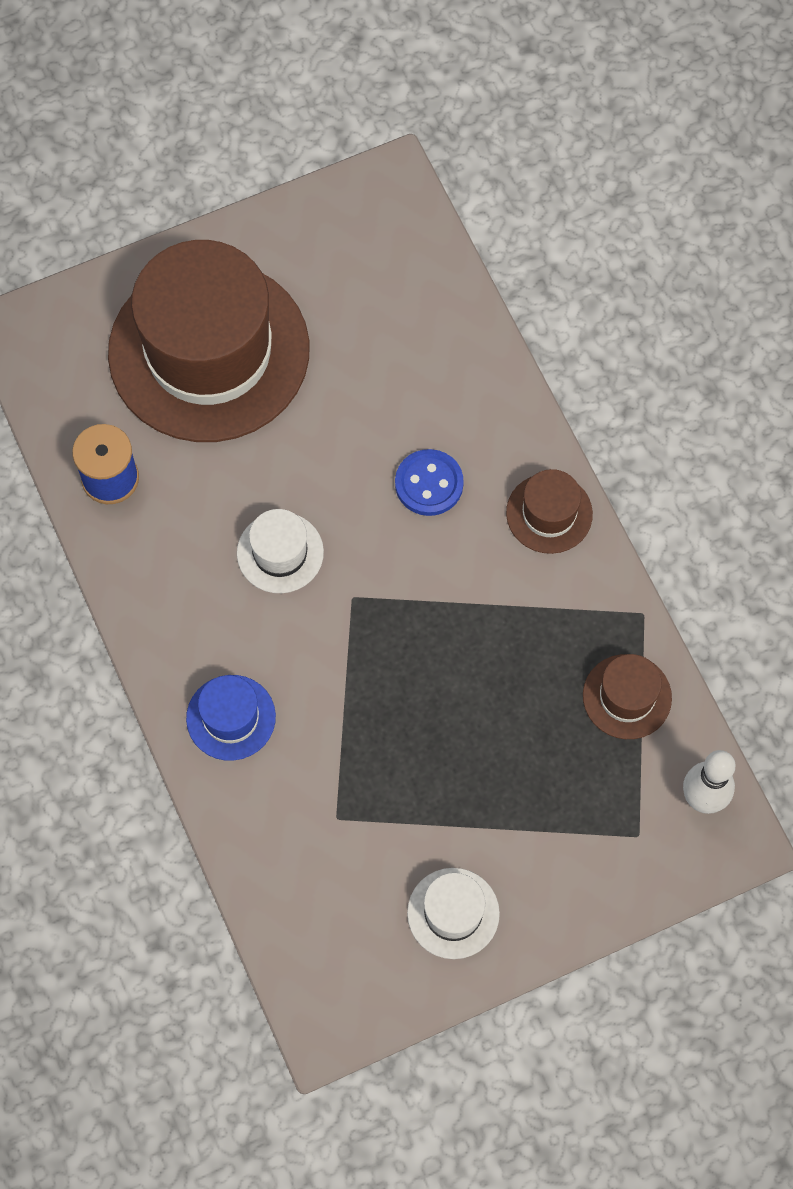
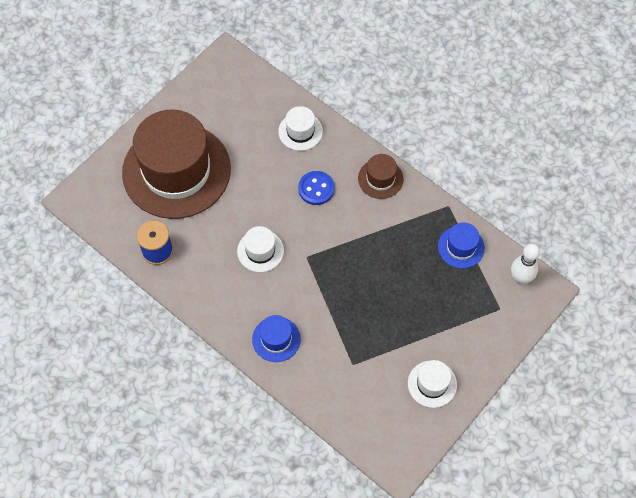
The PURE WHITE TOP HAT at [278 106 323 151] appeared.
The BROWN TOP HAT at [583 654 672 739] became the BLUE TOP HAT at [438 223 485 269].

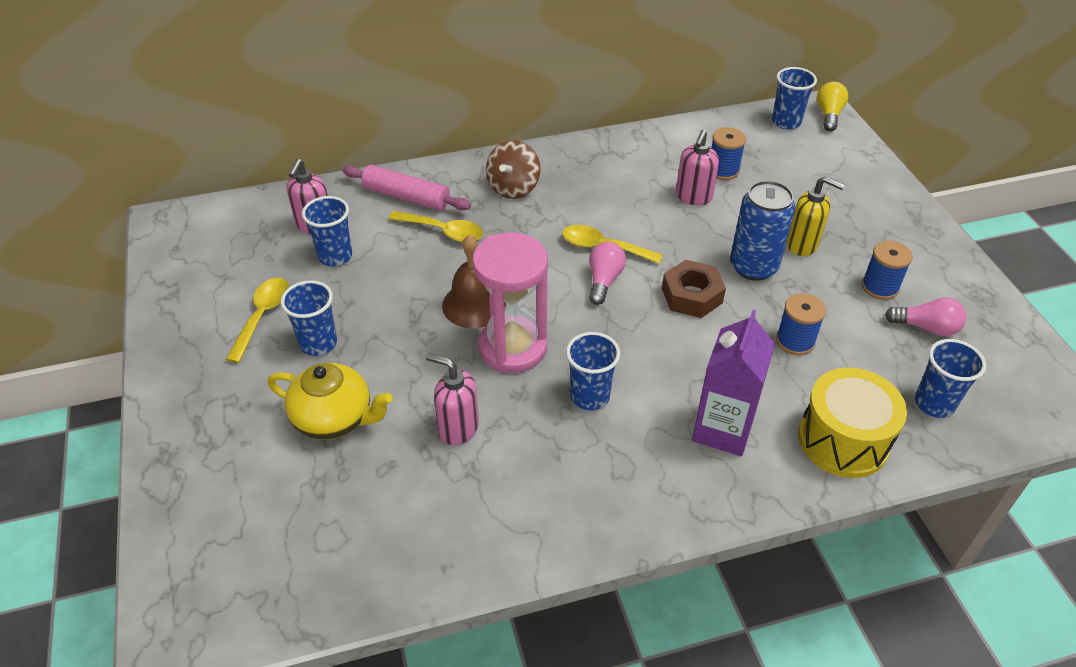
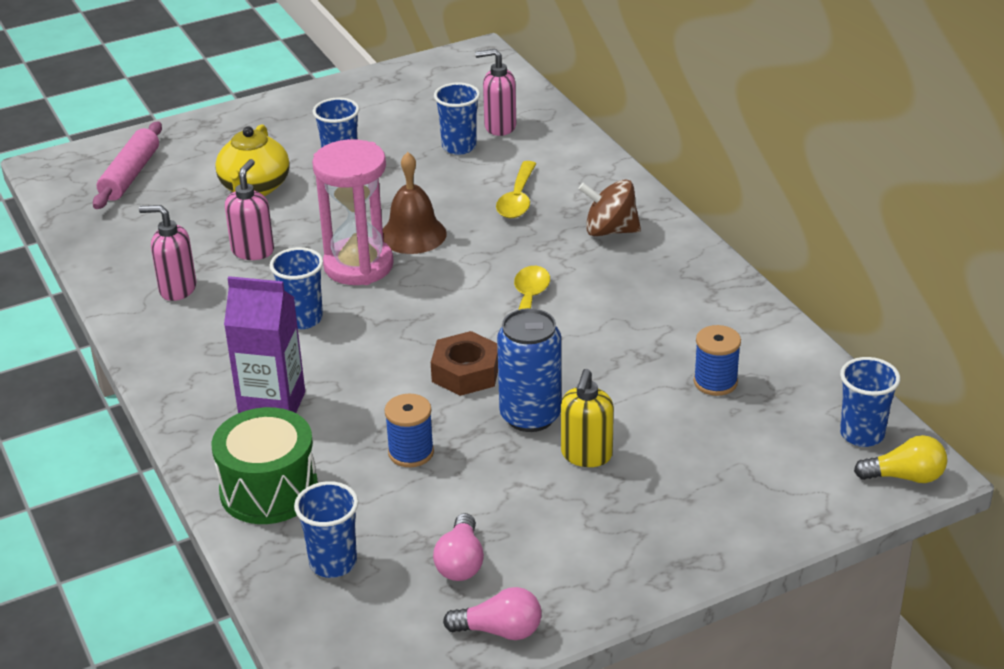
The GOLDEN TEASPOON at [226 278 289 363] disappeared.
The BLUE SPOOL at [862 241 913 300] disappeared.
The ROSY DOUGH ROLLER moved from [342 165 471 211] to [93 121 162 209].
The ROSY LIGHTBULB moved from [589 242 626 305] to [443 587 542 640].
The ROSY SOAP DISPENSER moved from [676 130 719 205] to [139 205 197 301].
The GOLDEN TOY DRUM at [798 367 907 478] became the GREEN TOY DRUM at [212 407 318 524].

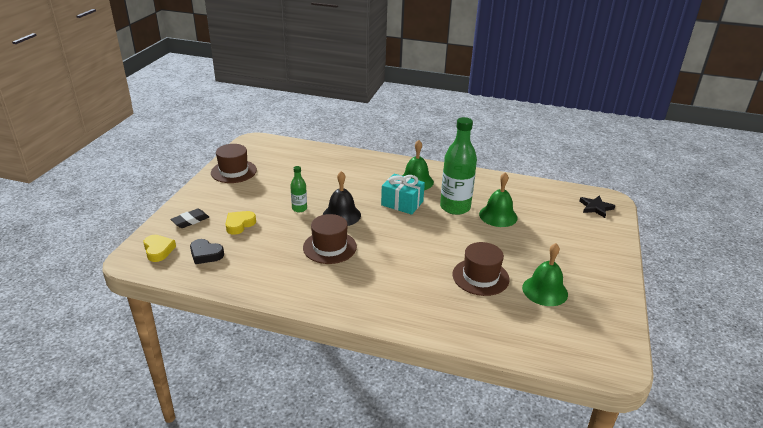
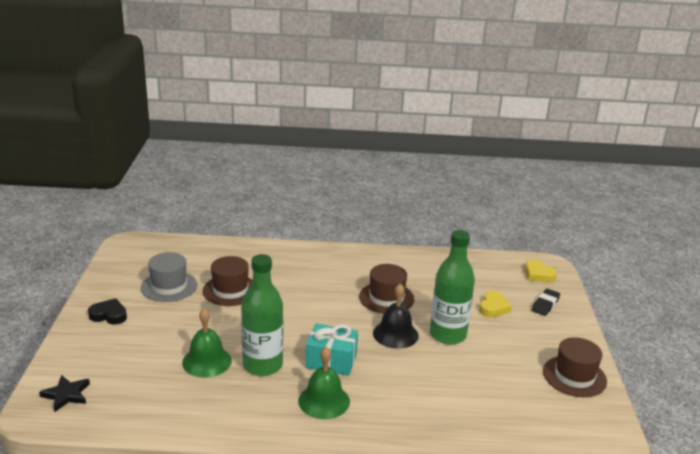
The JET-BLACK HEART moved from [190 239 224 264] to [88 298 127 324].
The GREEN BELL at [522 243 568 306] was replaced by the GRAY TOP HAT at [141 252 197 302].
The GREEN DRINK BOTTLE at [290 166 307 212] changed to 2.05 times the size.

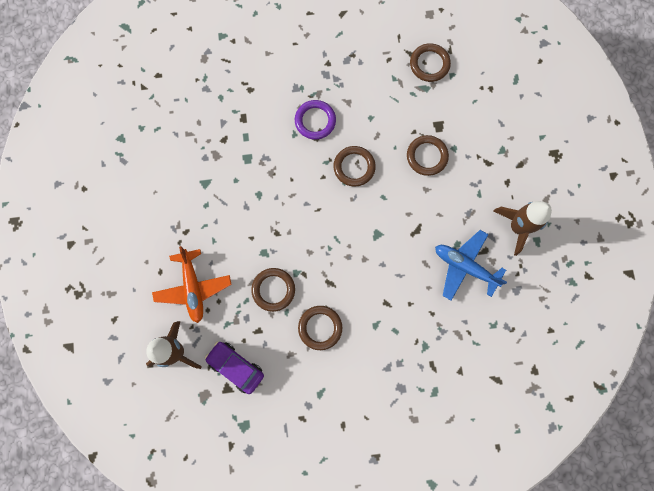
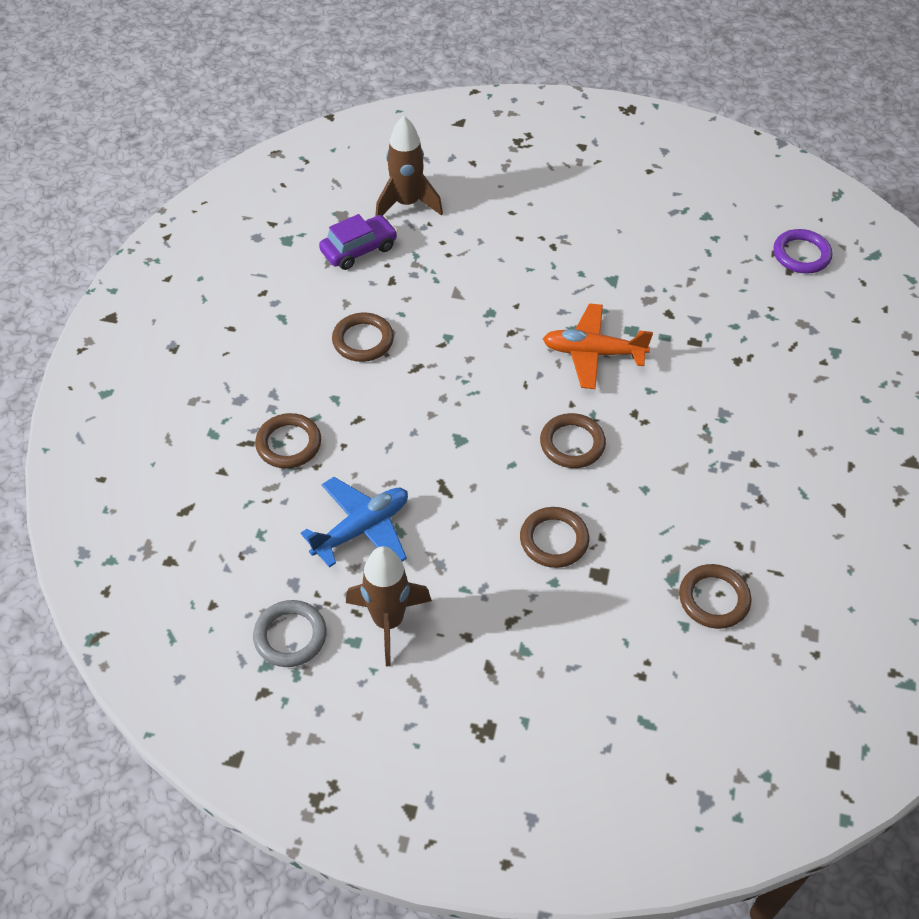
The GRAY HOOP at [253 600 327 667] appeared.
The ORANGE PLANE moved from [152 246 232 323] to [543 303 653 389].
The BROWN HOOP moved from [251 268 295 312] to [255 413 321 468].
The ROYAL PURPLE HOOP moved from [295 100 336 140] to [773 229 833 274].

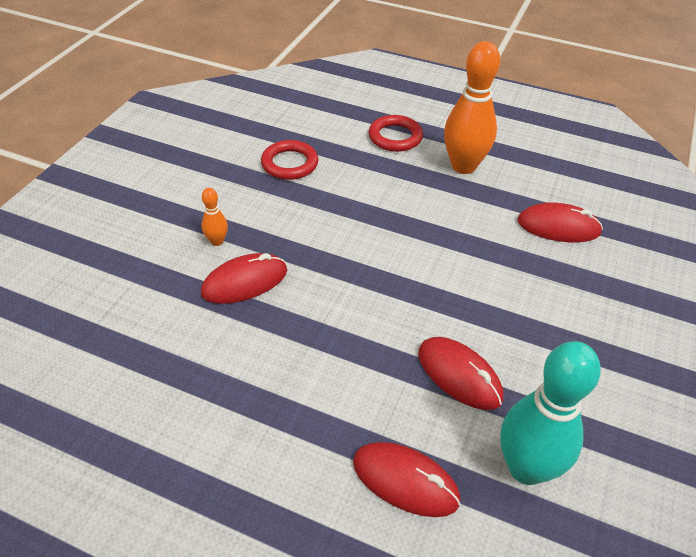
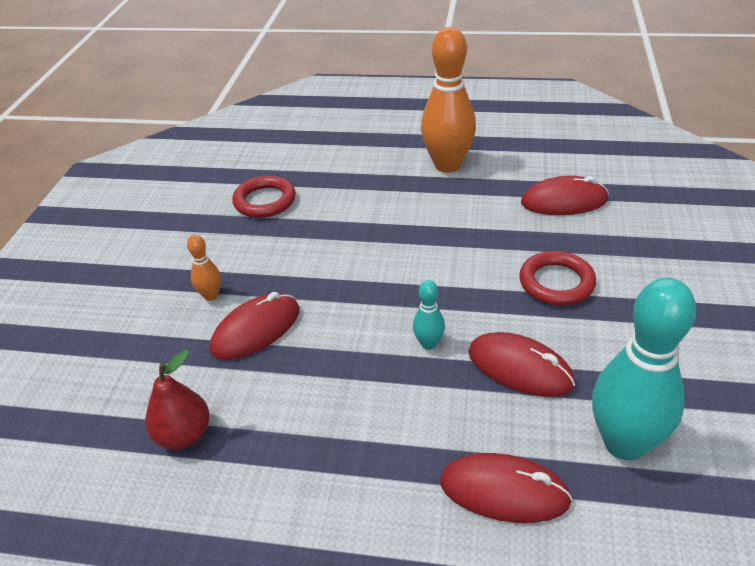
The RED PEAR FRUIT at [145 350 210 449] appeared.
The AQUA SKITTLE at [413 280 445 350] appeared.
The RED HOOP moved from [369 115 423 152] to [519 251 596 306].

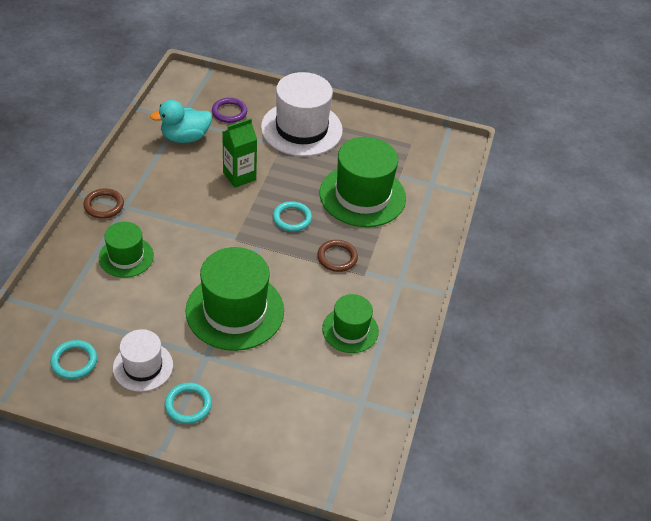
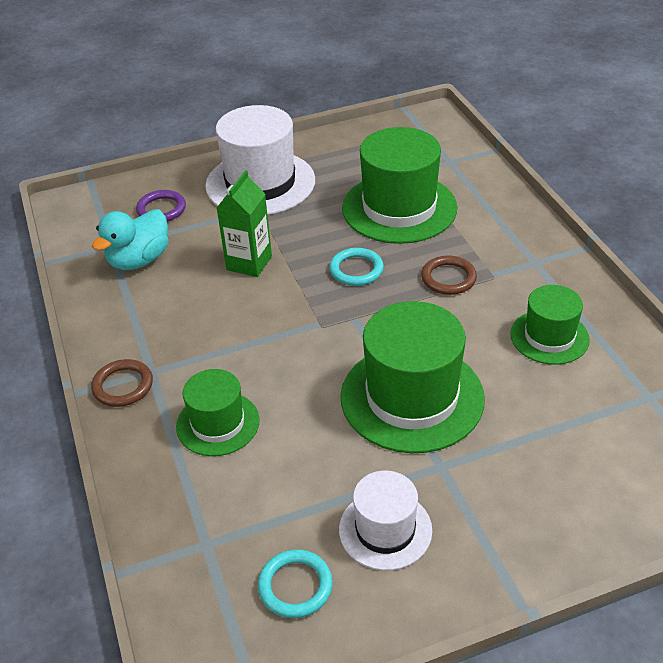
The AQUA HOOP at [165 383 212 424] disappeared.

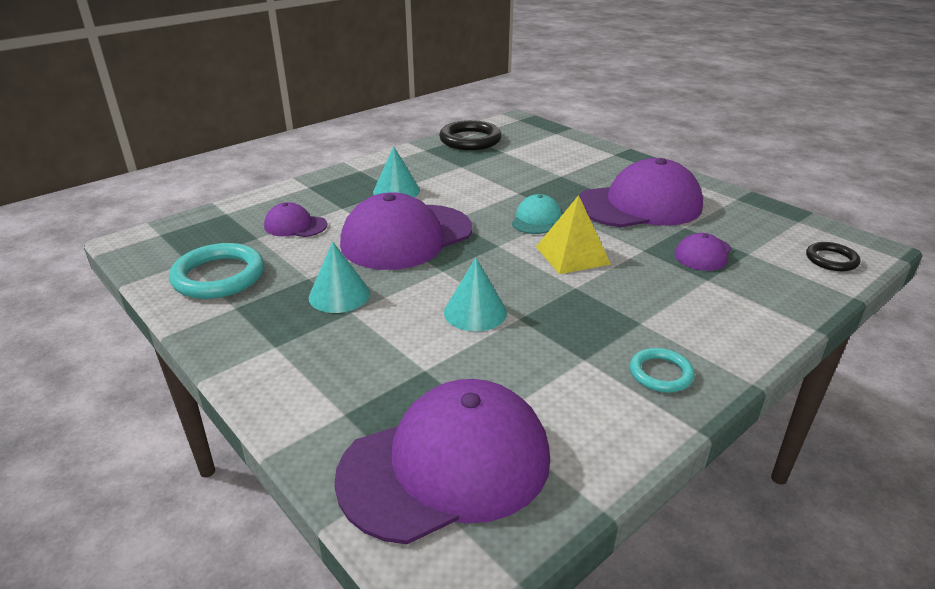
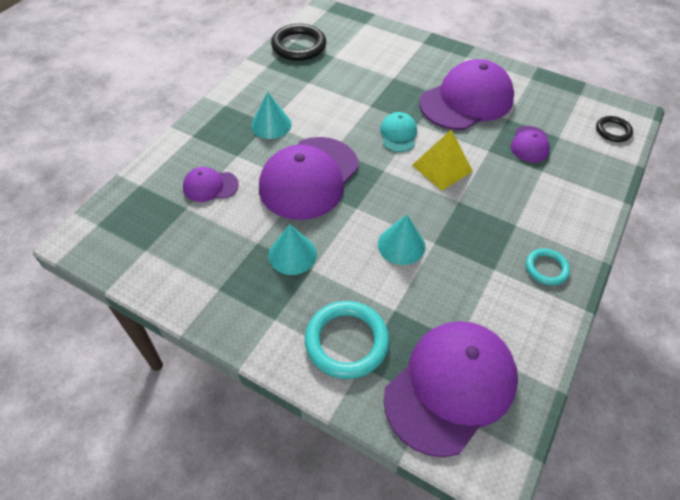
The AQUA HOOP moved from [169 243 264 299] to [305 301 389 379].

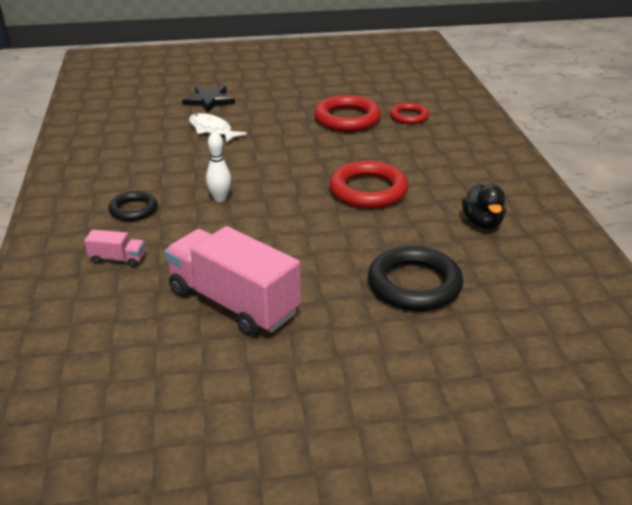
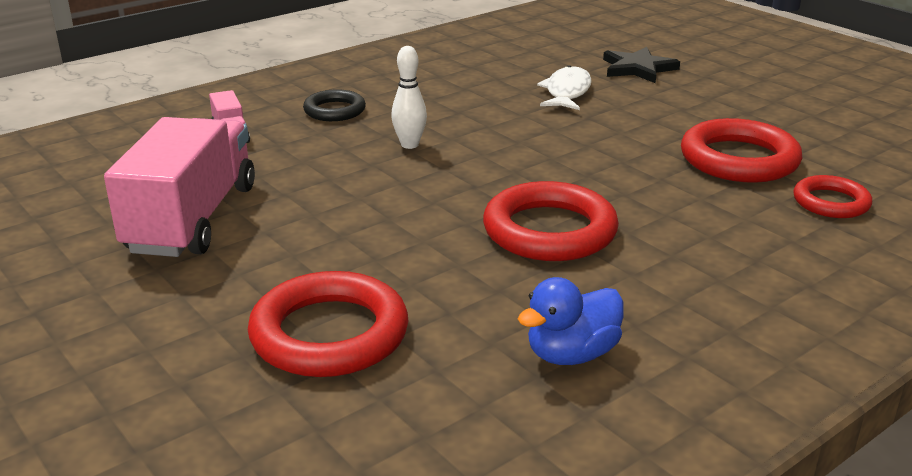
The JET-BLACK HOOP at [368 246 464 311] became the RED HOOP at [248 271 408 377].
The JET-BLACK DUCK at [462 183 506 229] became the BLUE DUCK at [518 277 624 365].

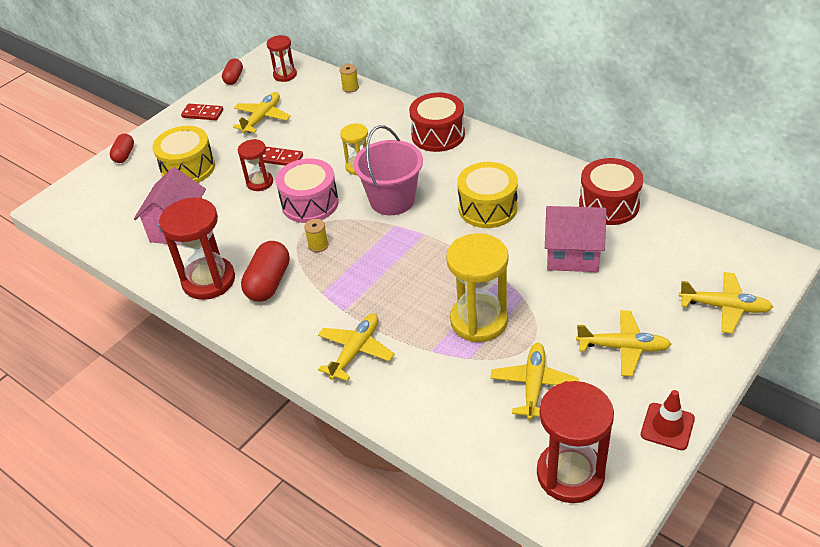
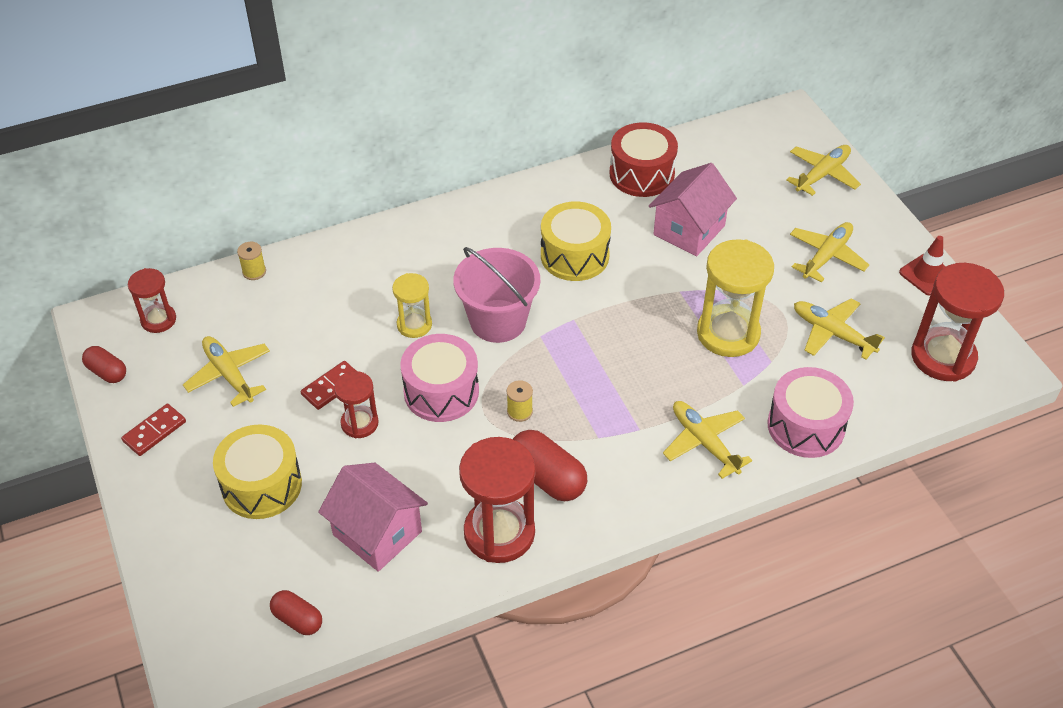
The RED TOY DRUM at [409 93 465 152] disappeared.
The ROSY TOY DRUM at [767 367 854 458] appeared.
The RED CAPSULE moved from [110 134 134 163] to [270 590 322 635].

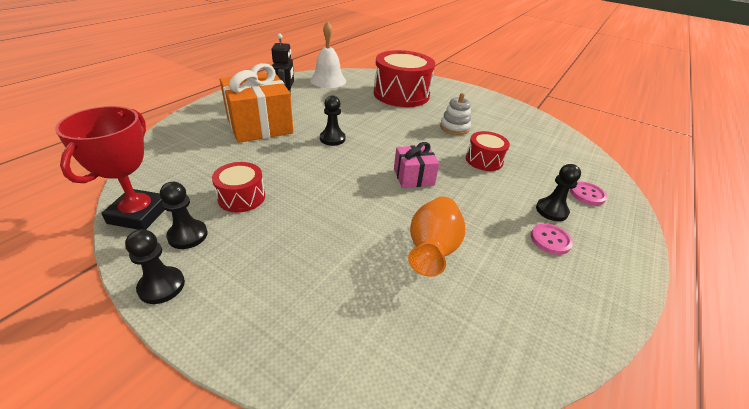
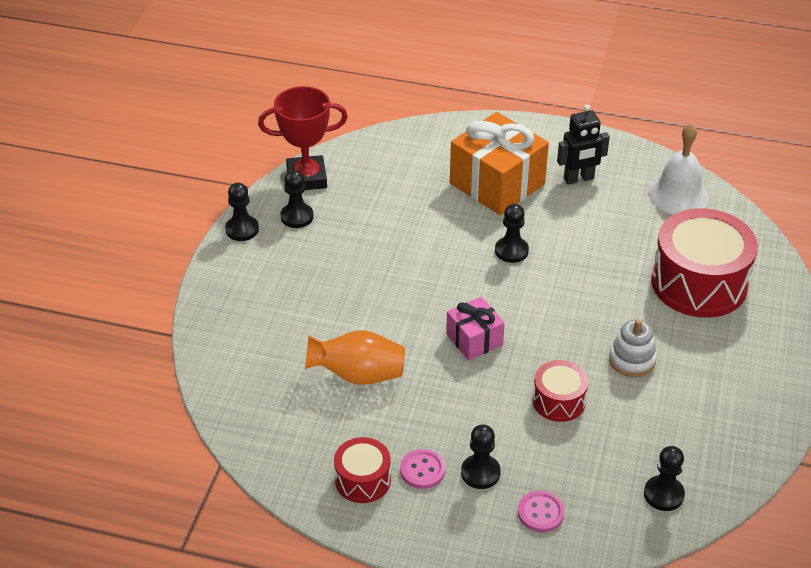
The JET-BLACK GAME PAWN at [644 446 685 511] appeared.
The RED TOY DRUM moved from [212 162 265 213] to [334 437 391 503].

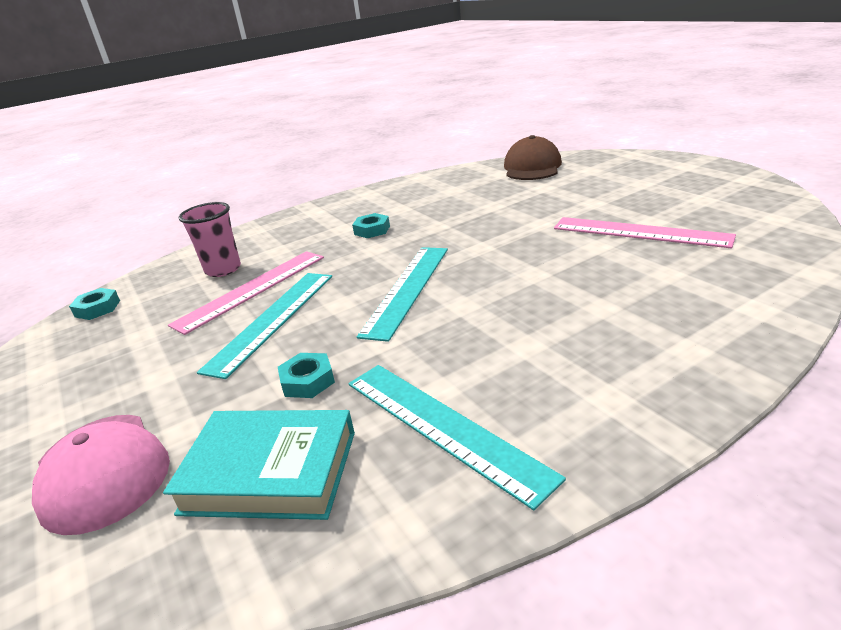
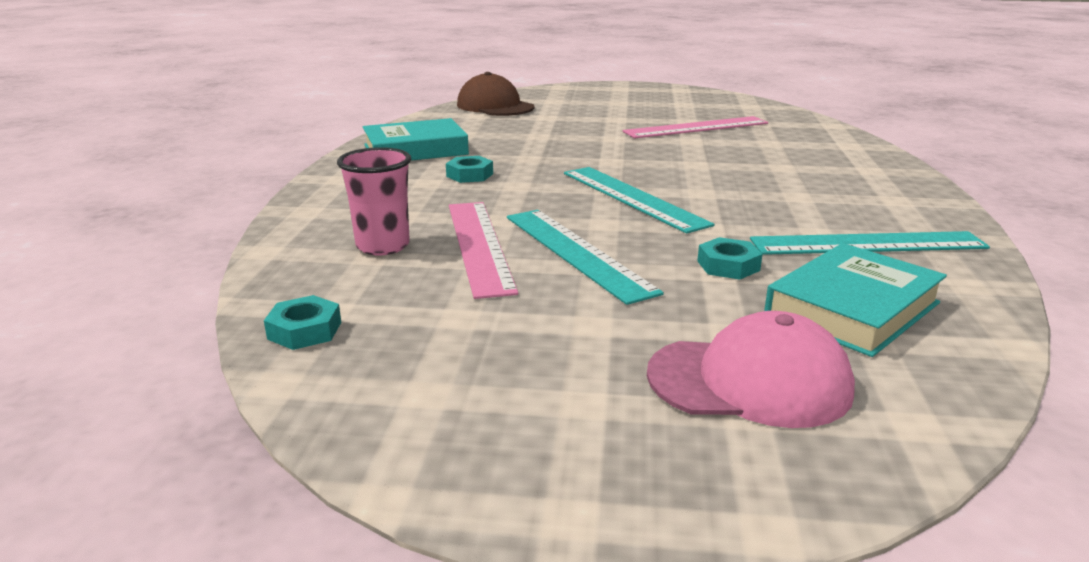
The AQUA HARDCOVER at [363 118 469 161] appeared.

